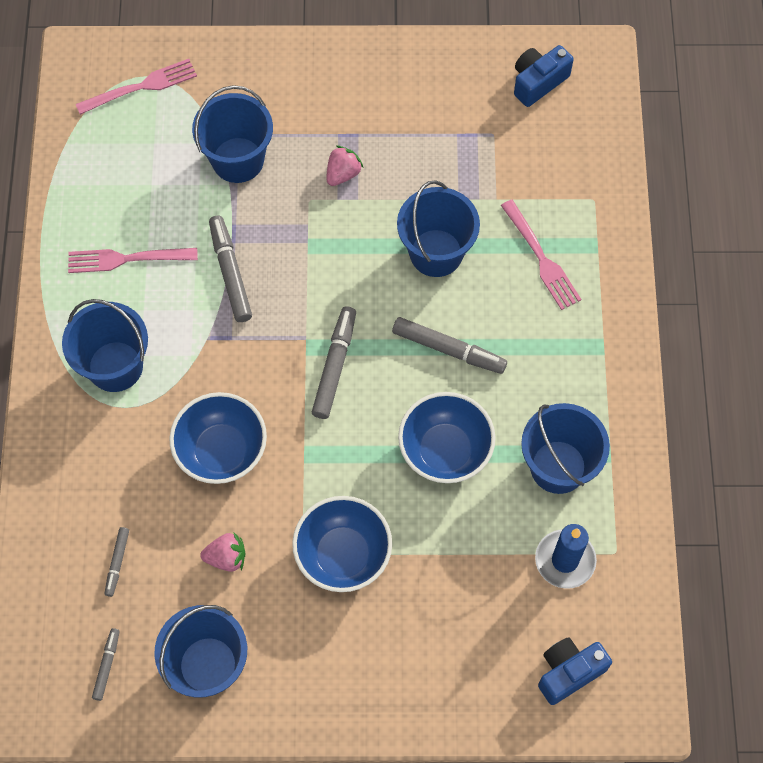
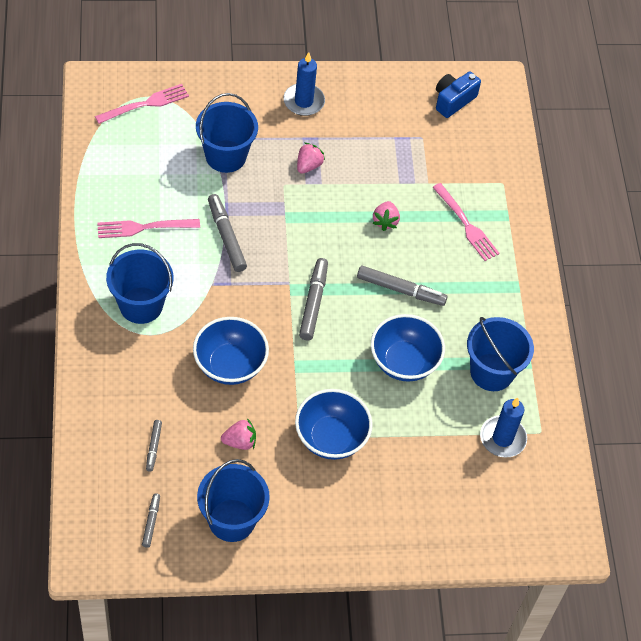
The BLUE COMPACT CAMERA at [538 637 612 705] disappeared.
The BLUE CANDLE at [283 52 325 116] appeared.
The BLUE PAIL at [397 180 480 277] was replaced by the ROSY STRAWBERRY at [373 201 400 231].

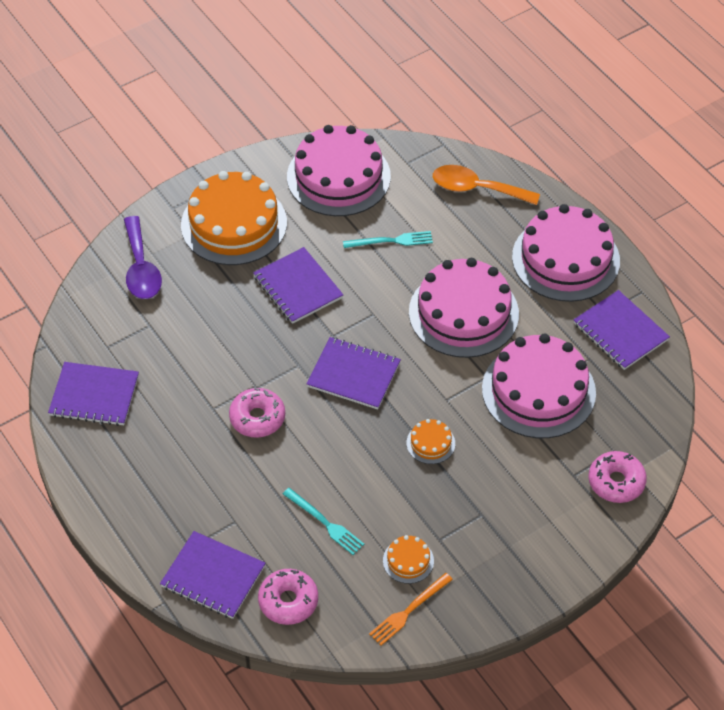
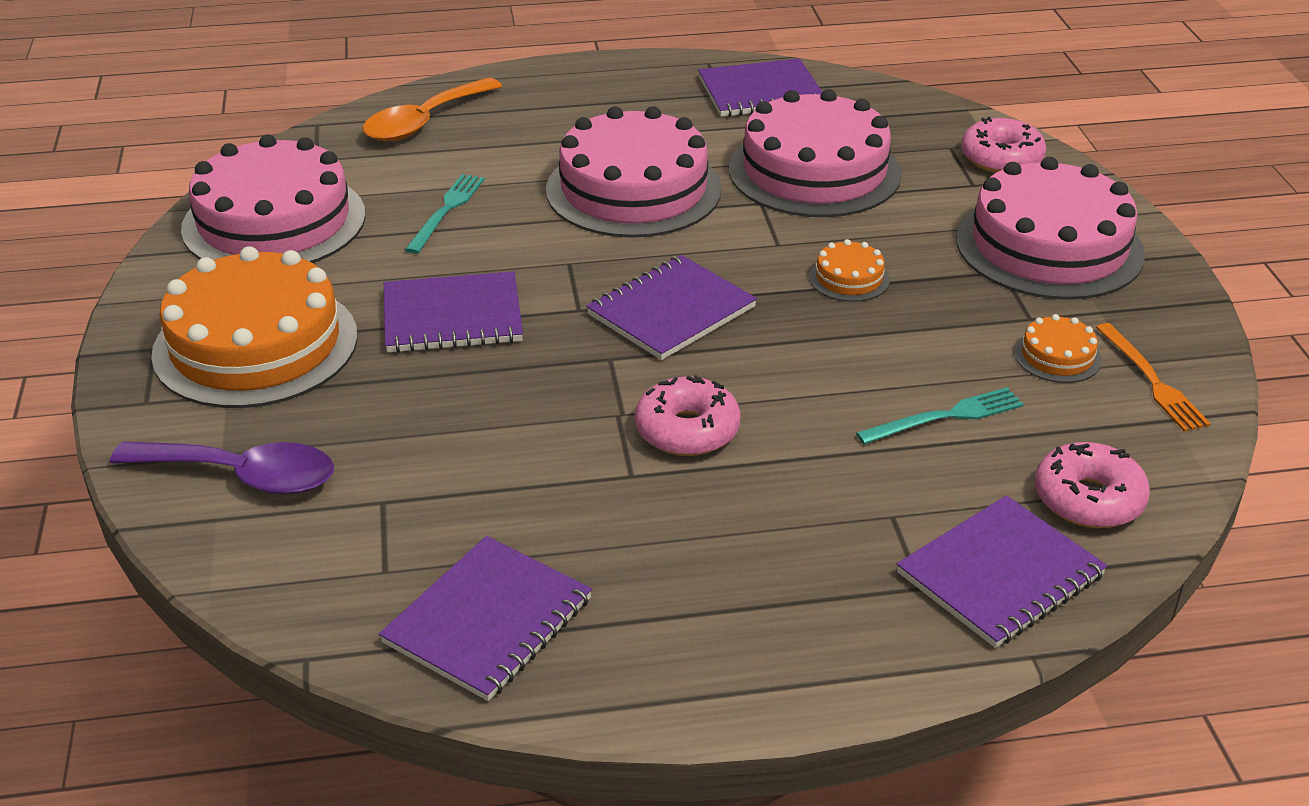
The ROSY LAYER CAKE moved from [512 204 620 302] to [956 157 1145 300].

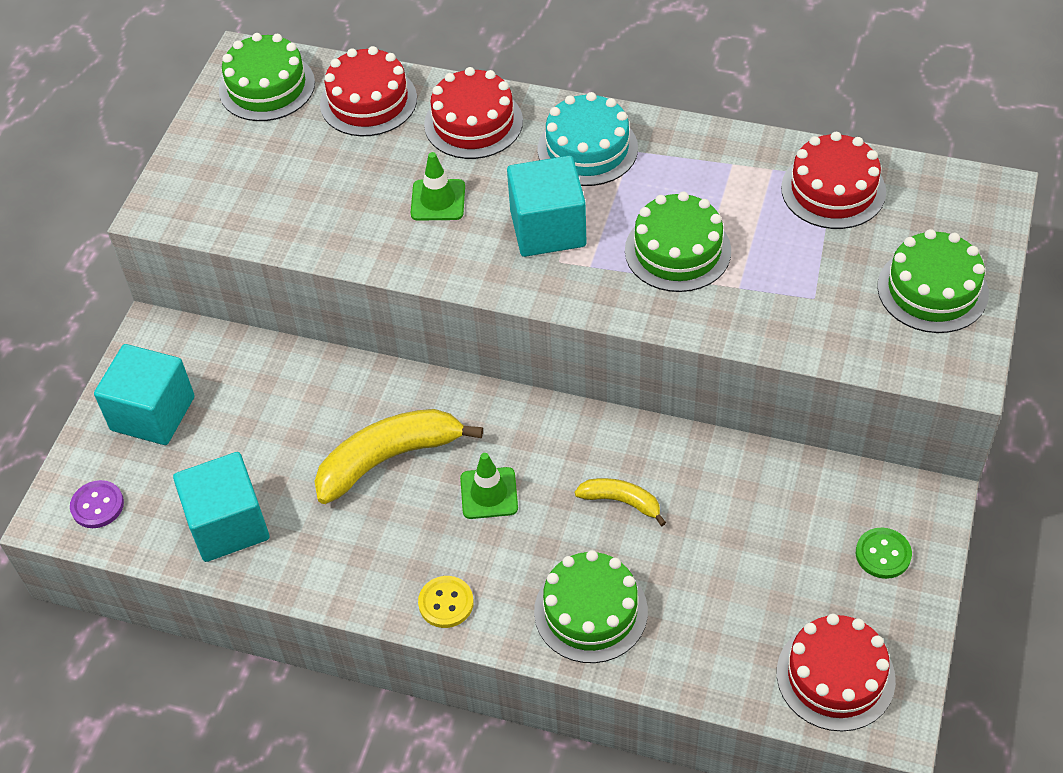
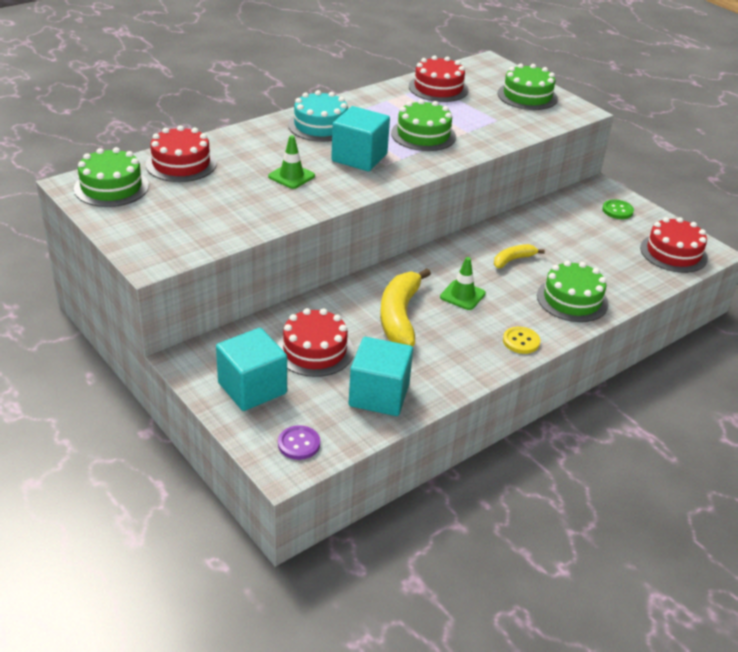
The RED LAYER CAKE moved from [424 67 523 159] to [277 308 354 377].

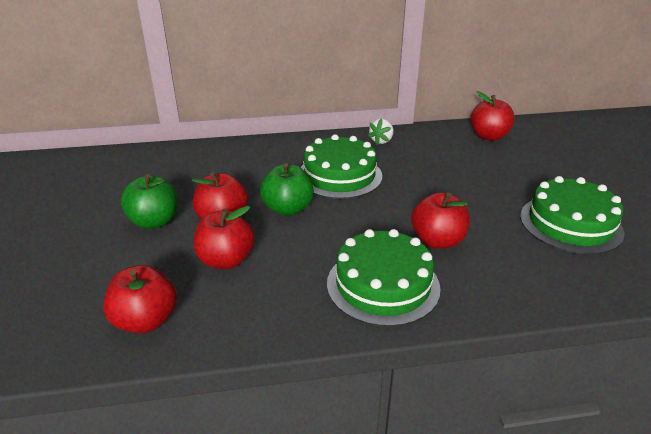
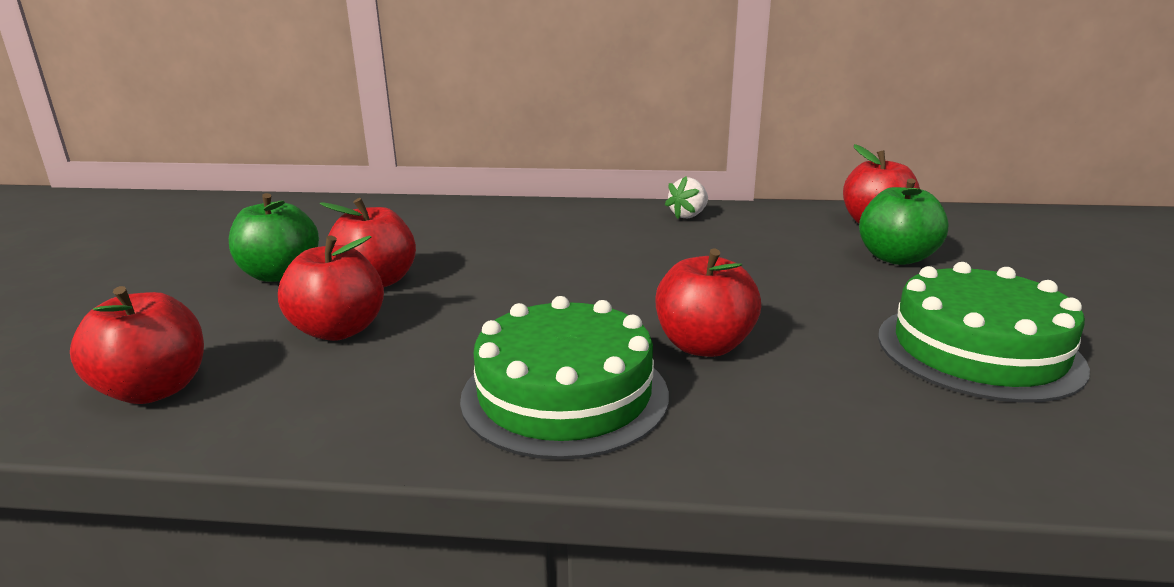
The GREEN LAYER CAKE at [300 134 382 199] disappeared.
The GREEN APPLE moved from [260 163 314 216] to [859 178 948 265].

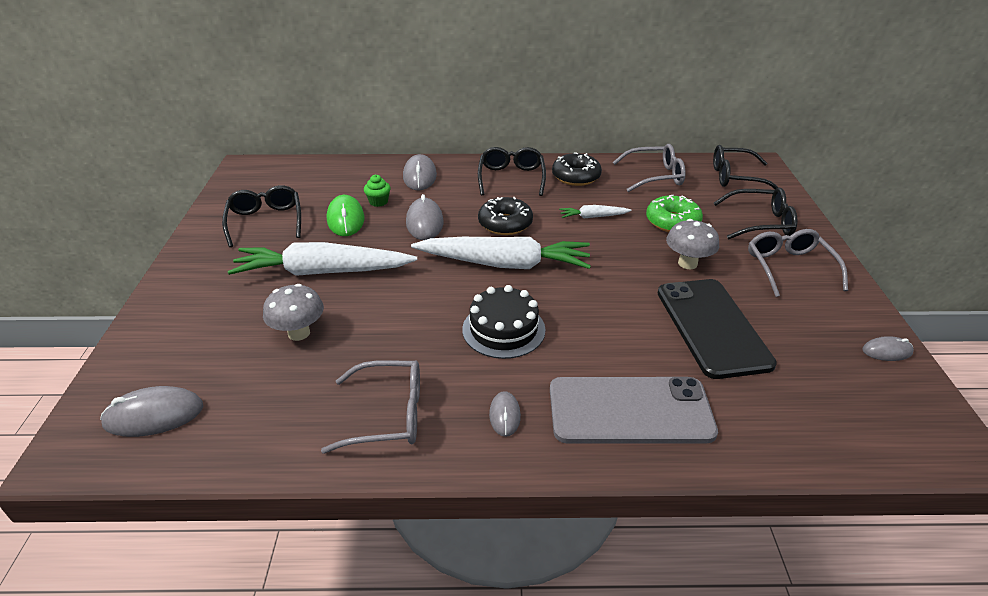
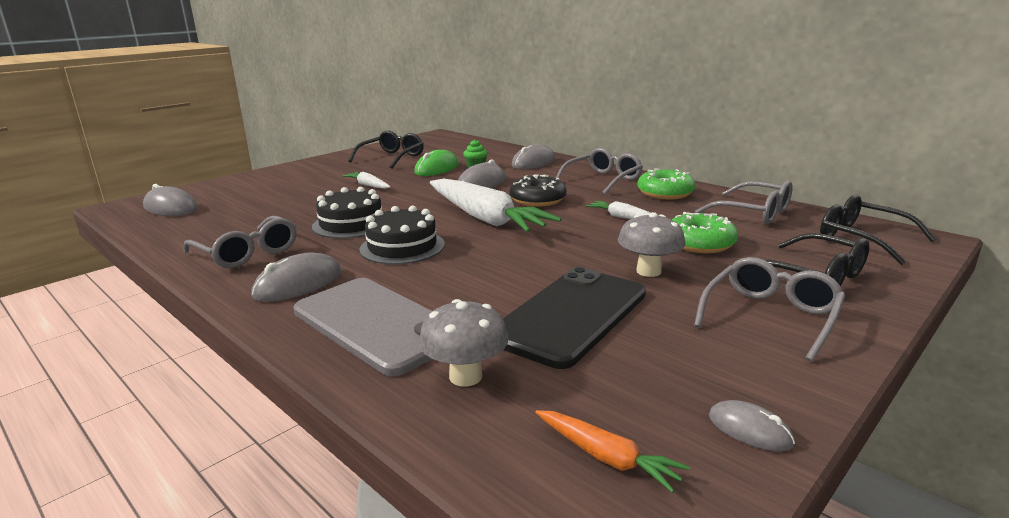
The JET-BLACK LAYER CAKE at [312 187 382 238] appeared.
The ORANGE TOY CARROT at [535 410 690 493] appeared.
The GRAY MUSHROOM moved from [263 284 324 341] to [419 299 509 387].
The JET-BLACK GLASSES at [478 147 546 196] became the GRAY GLASSES at [556 148 643 195].
The JET-BLACK DONUT at [552 152 602 186] became the GREEN DONUT at [637 168 695 200].
The PURE WHITE TOY CARROT at [228 242 417 276] changed to 0.45 times the size.
The GRAY COMPUTER MOUSE at [489 391 521 437] changed to 1.71 times the size.

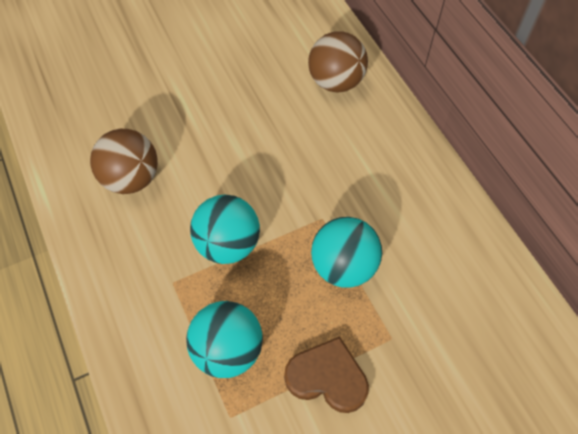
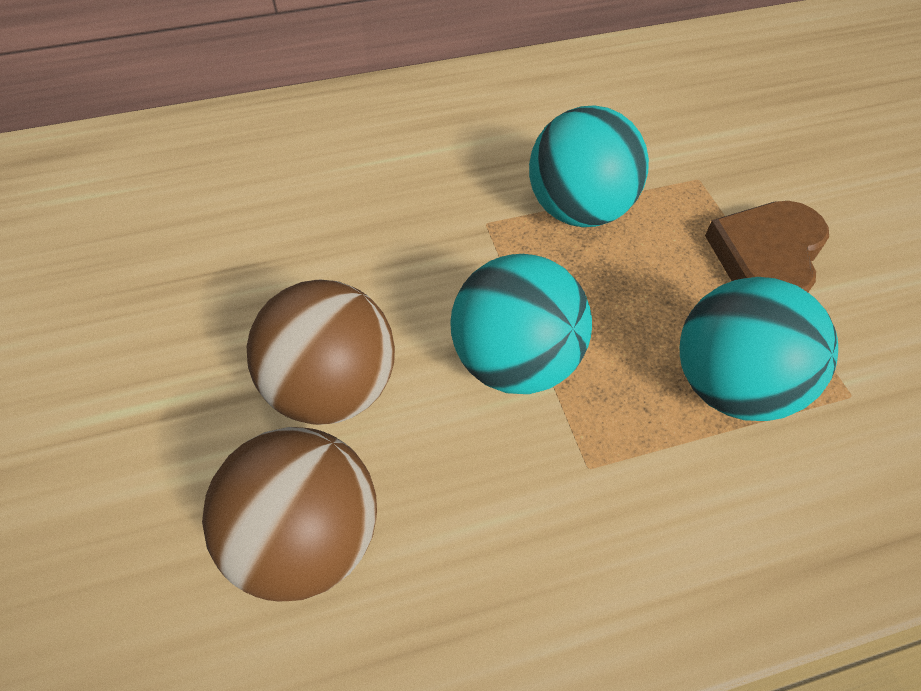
The BROWN SPHERE moved from [308 31 368 93] to [247 280 395 425].

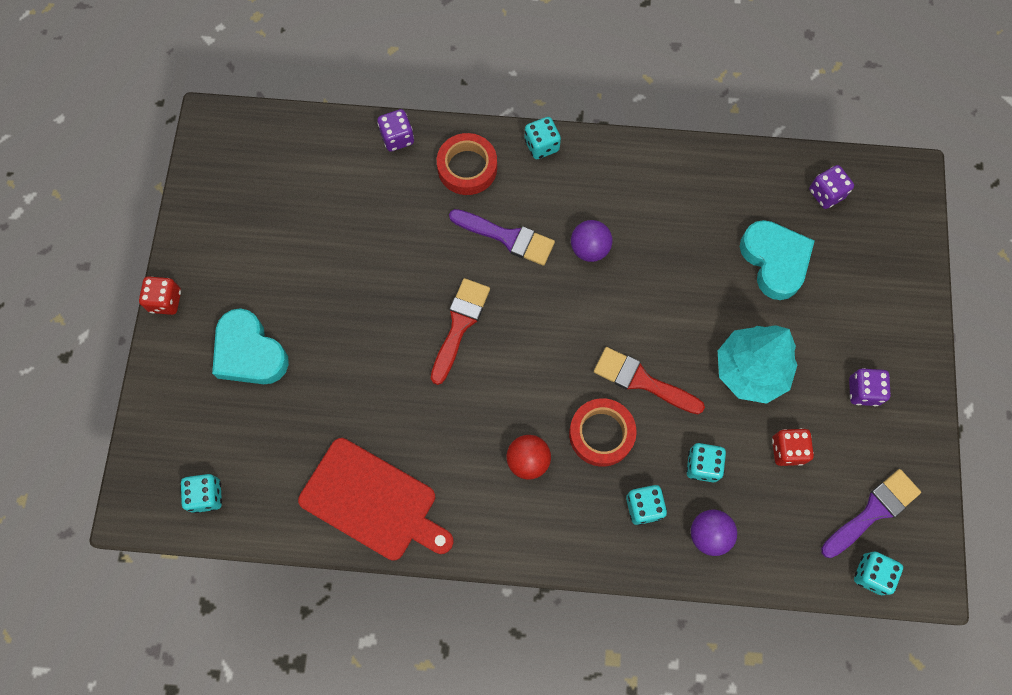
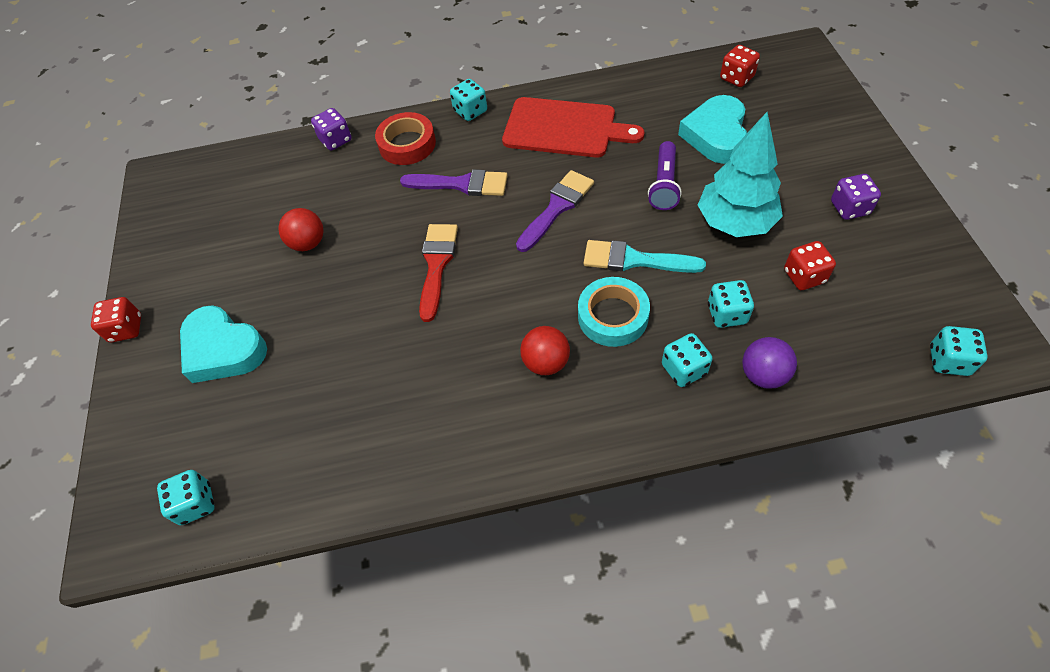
The ROYAL PURPLE SPHERE at [571 220 613 262] disappeared.
The RED SPHERE at [278 208 324 251] appeared.
The ROYAL PURPLE TORCH at [648 141 682 210] appeared.
The RED BREAD BOARD moved from [298 438 454 561] to [502 97 644 158].
The ROYAL PURPLE PAINTBRUSH moved from [821 469 921 558] to [516 170 594 252].
The RED ROLL OF TAPE at [569 398 637 466] became the AQUA ROLL OF TAPE at [578 277 650 347].
The RED PAINTBRUSH at [594 347 705 414] became the AQUA PAINTBRUSH at [584 240 706 273].
The ROYAL PURPLE DIE at [809 165 854 209] became the RED DIE at [720 45 760 87].
The AQUA HEART at [740 220 815 300] turned 135 degrees counterclockwise.

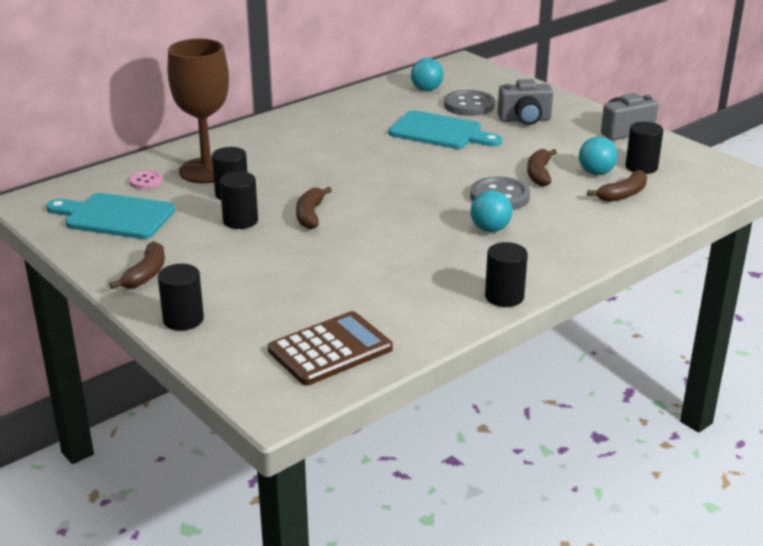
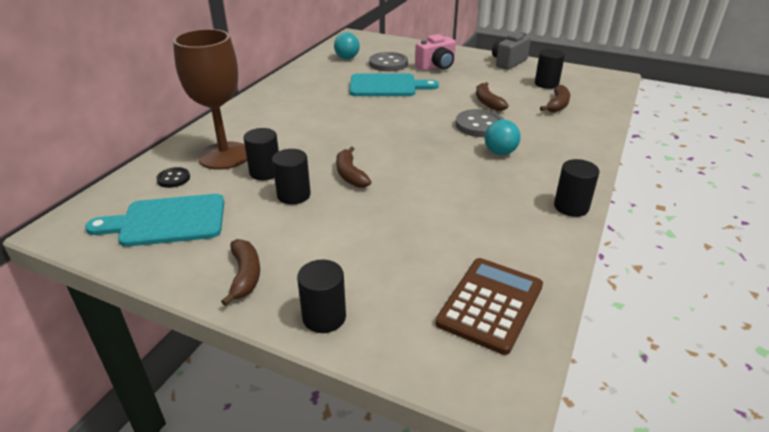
The AQUA SPHERE at [579 137 618 175] disappeared.
The ROSY BUTTON at [129 171 163 189] became the JET-BLACK BUTTON at [156 167 190 188].
The GRAY COMPACT CAMERA at [498 79 553 125] became the ROSY COMPACT CAMERA at [415 34 456 71].

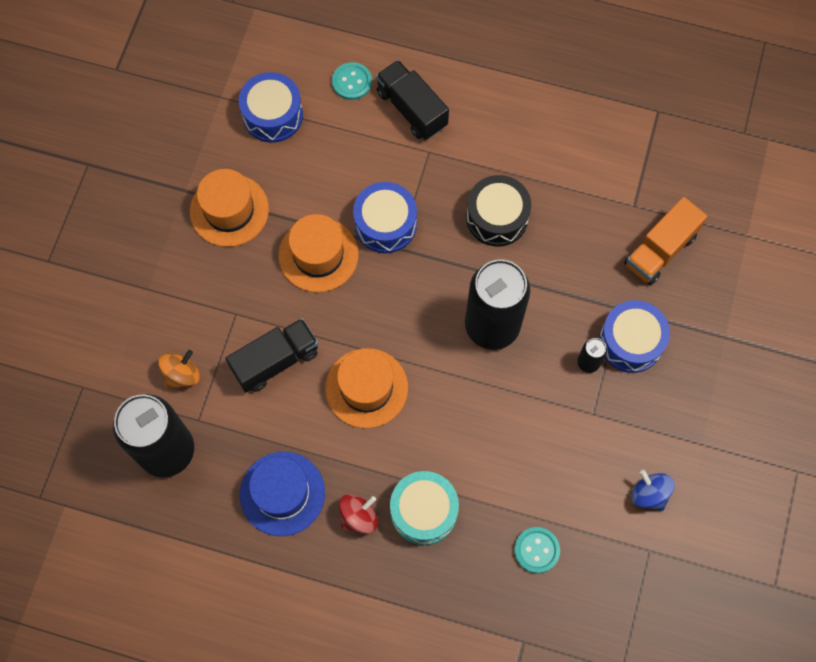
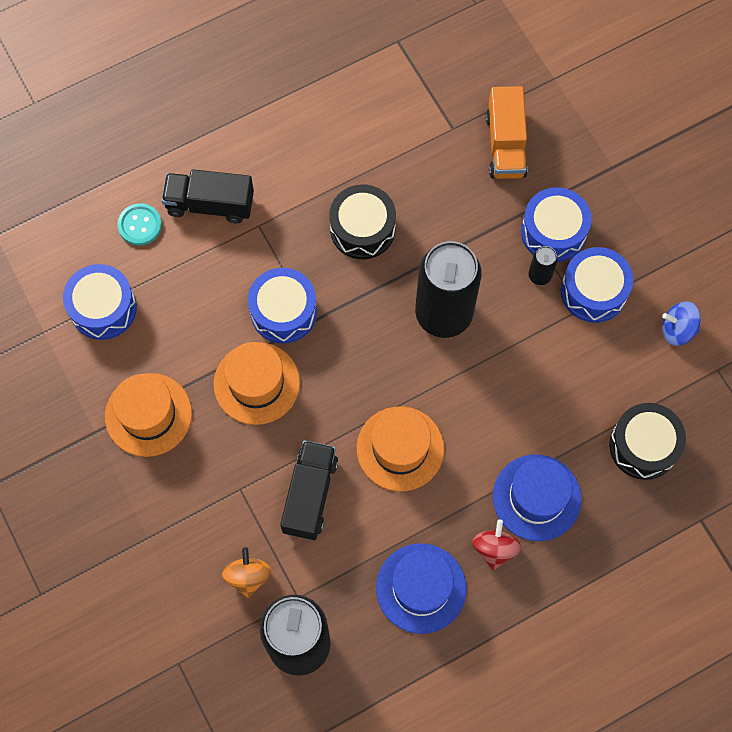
The BLUE TOY DRUM at [561 247 633 323] appeared.
The AQUA TOY DRUM at [390 471 459 545] was replaced by the BLUE TOP HAT at [493 454 581 541].
The AQUA BUTTON at [514 527 560 573] was replaced by the JET-BLACK TOY DRUM at [609 403 686 480].

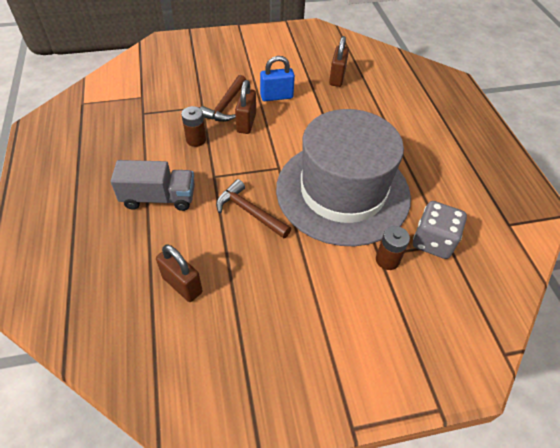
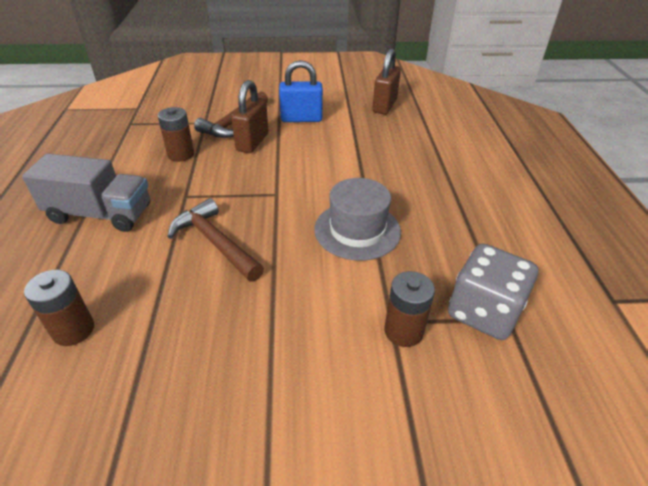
The BROWN SMALL LOCK at [156 244 203 302] was replaced by the BROWN AA BATTERY at [24 270 94 346].
The GRAY TOP HAT at [276 109 411 246] changed to 0.44 times the size.

